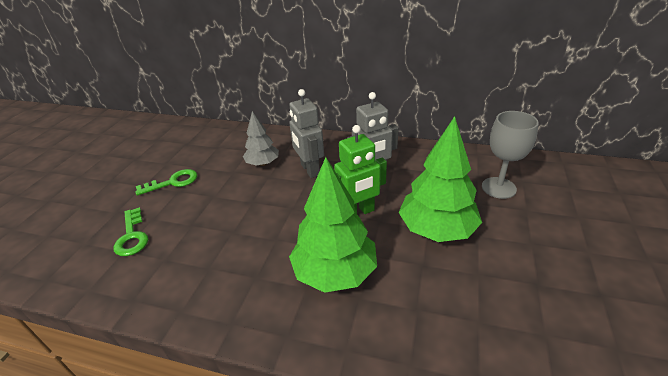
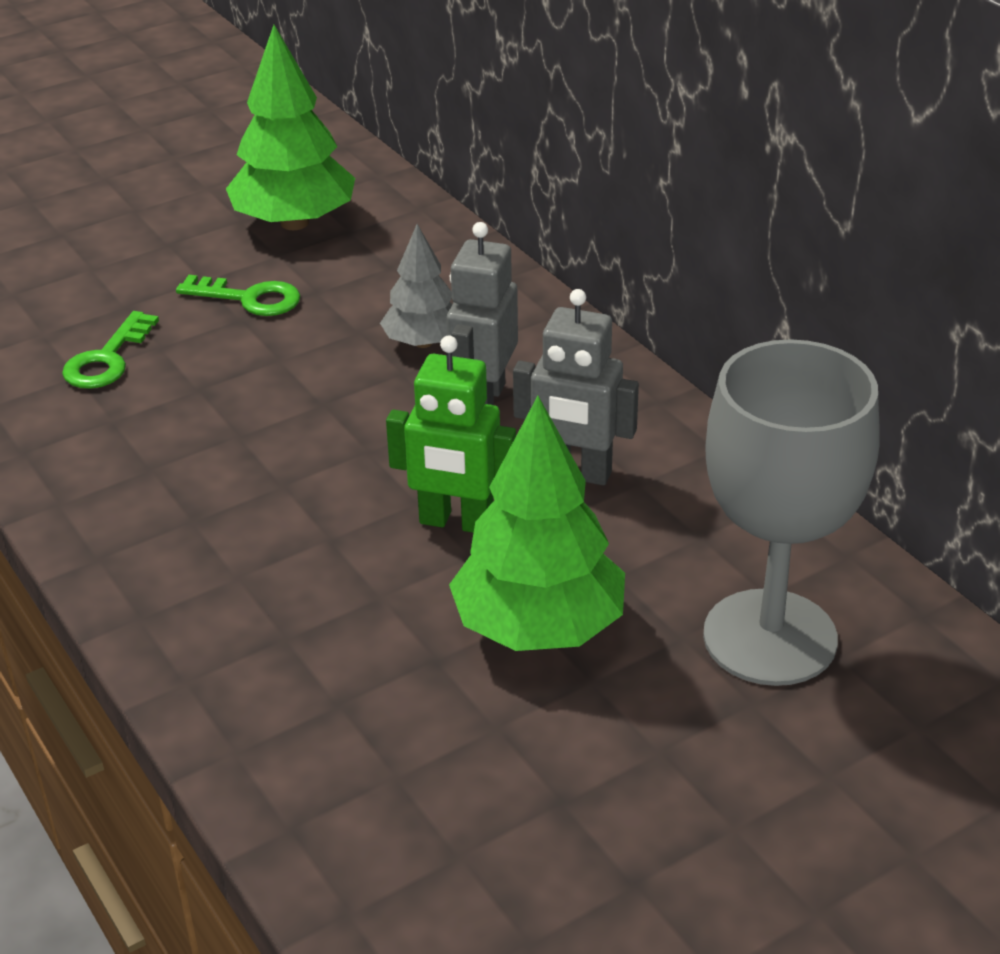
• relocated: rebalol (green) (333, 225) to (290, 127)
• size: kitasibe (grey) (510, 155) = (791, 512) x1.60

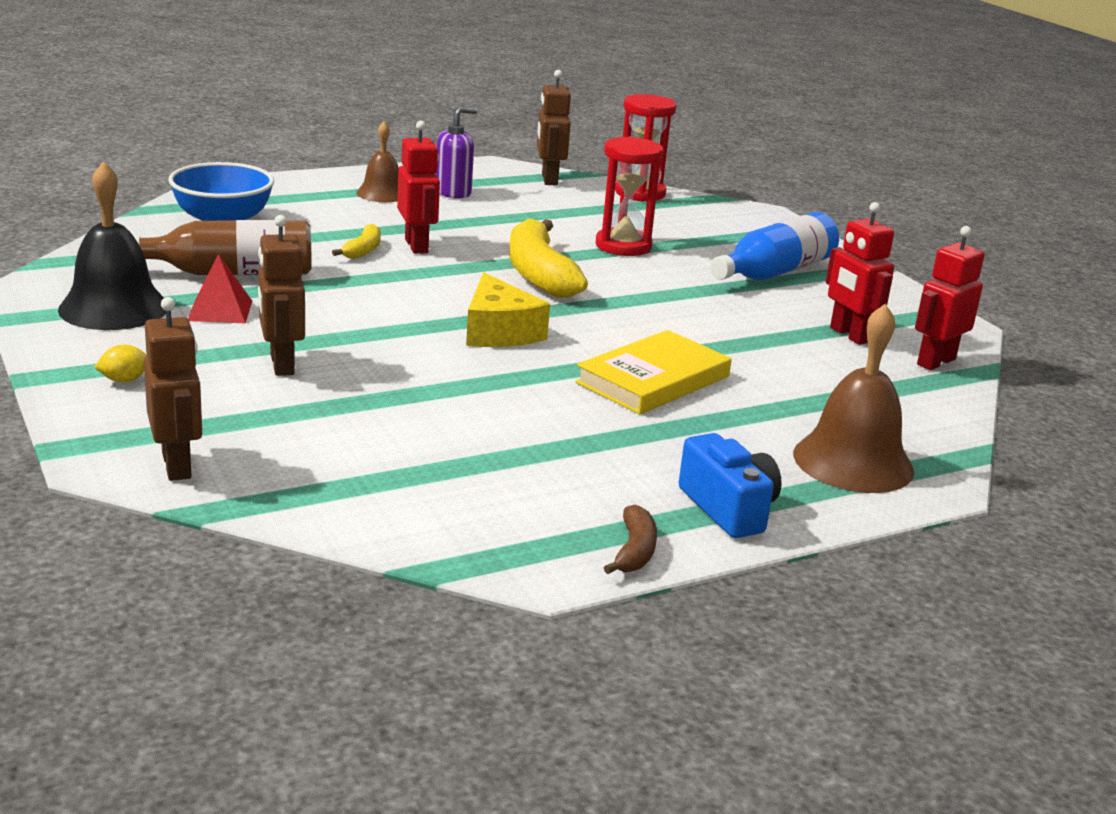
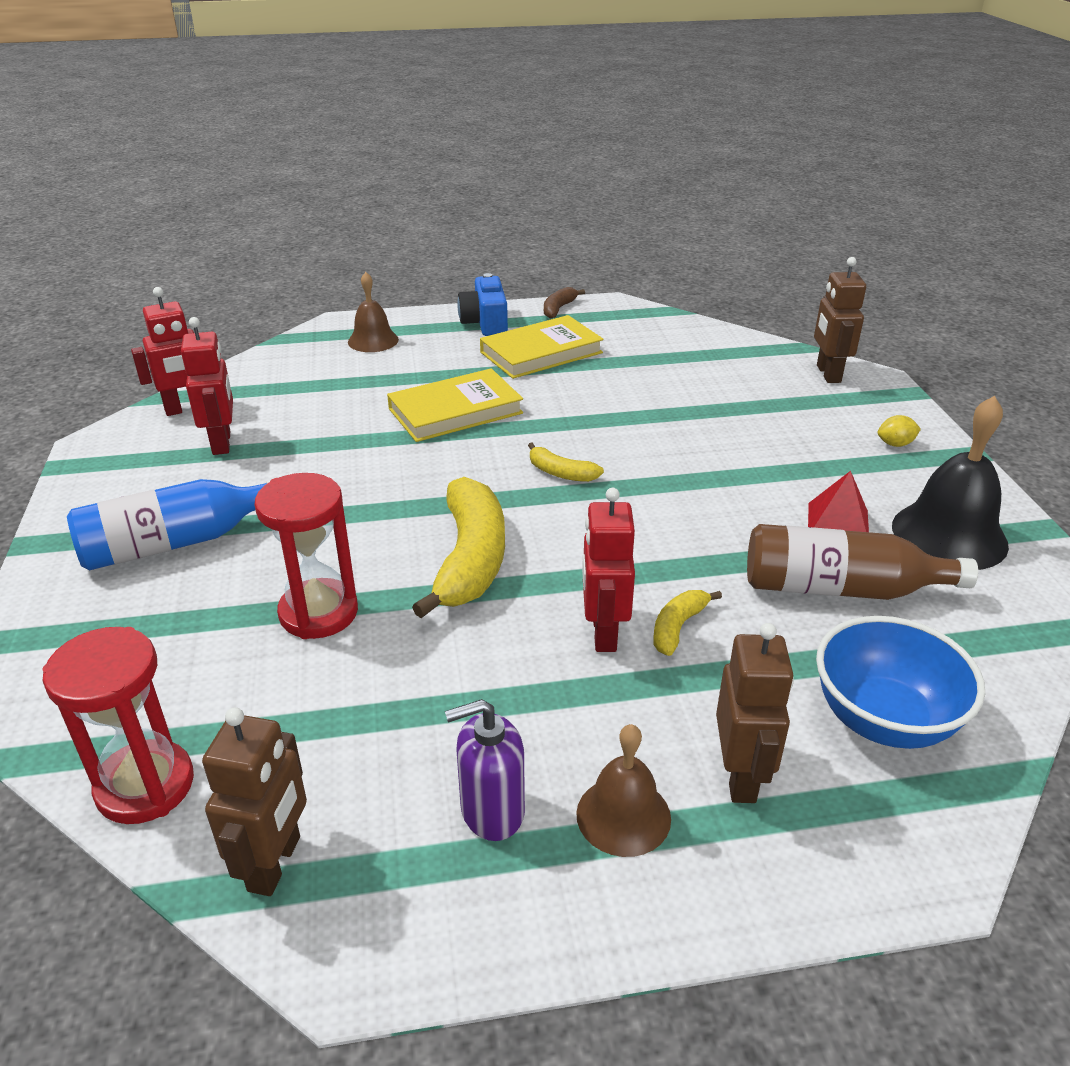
• relocated: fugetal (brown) (281, 295) to (755, 713)
• exchanged: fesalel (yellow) (508, 310) to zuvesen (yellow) (566, 462)
• size: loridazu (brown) (853, 398) = (373, 312) x0.62
• appeared: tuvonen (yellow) (541, 347)

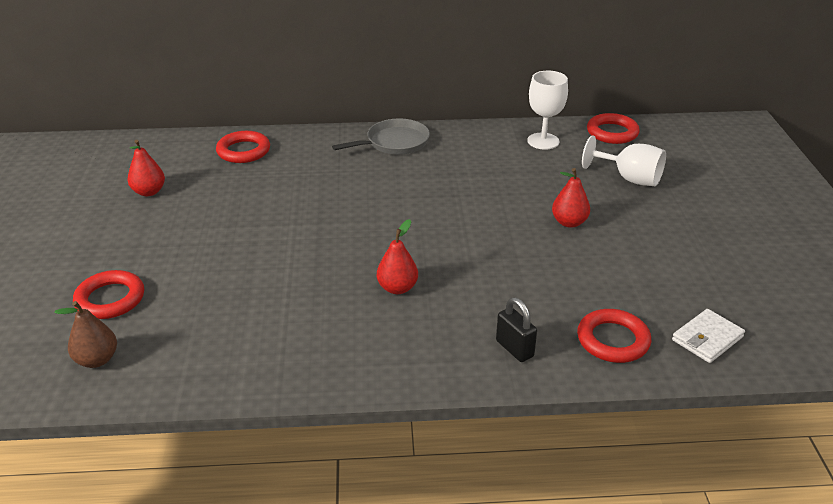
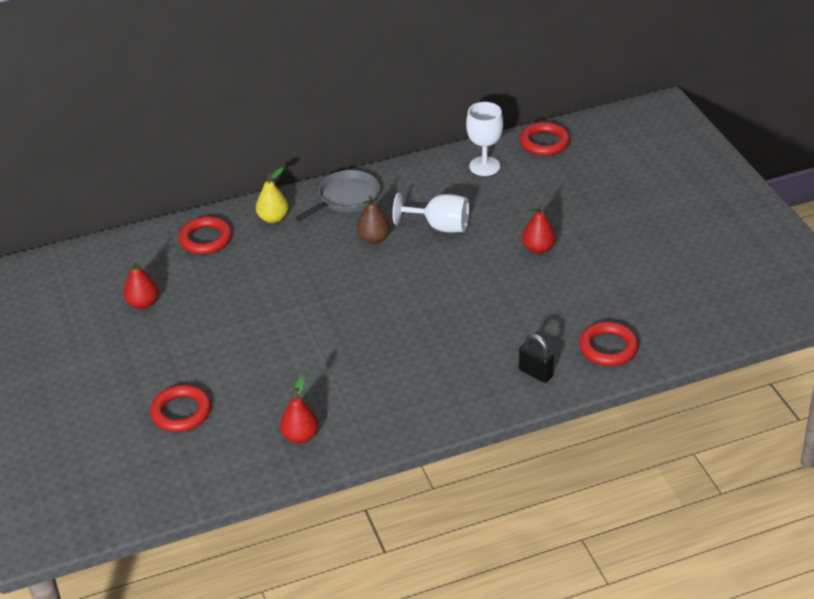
• relocated: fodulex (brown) (86, 334) to (373, 219)
• relocated: fodulex (red) (397, 256) to (299, 410)
• relocated: kitasibe (white) (624, 160) to (431, 213)
• missing: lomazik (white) (708, 336)
• appeared: fodulex (yellow) (272, 195)

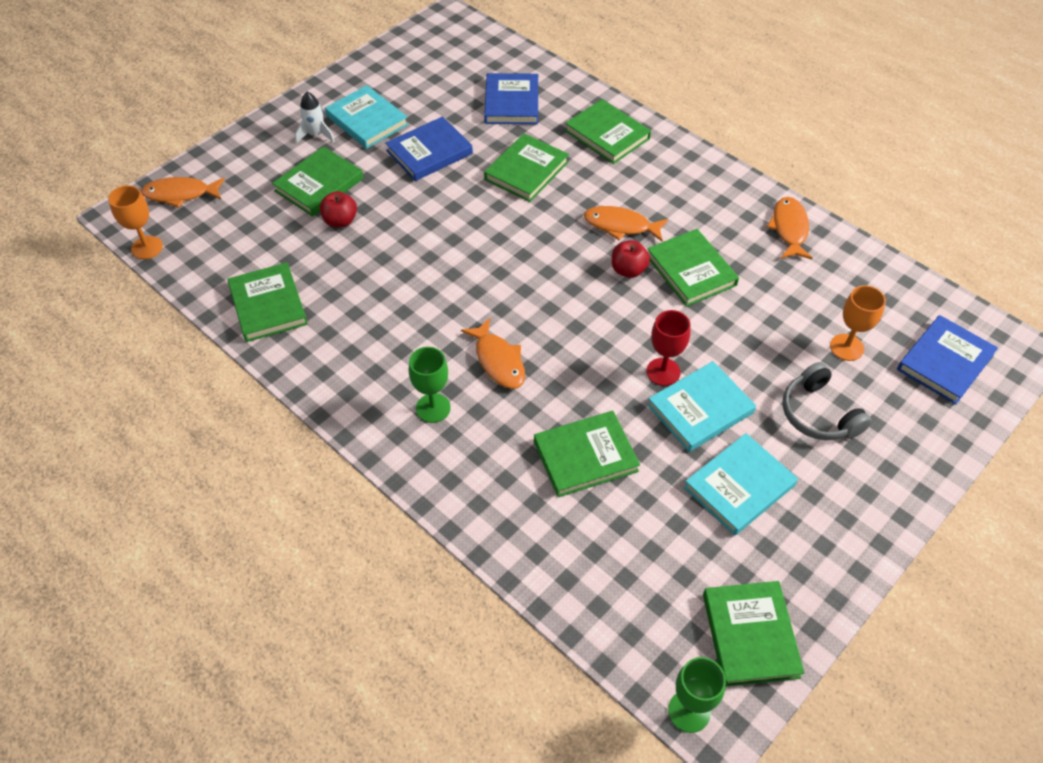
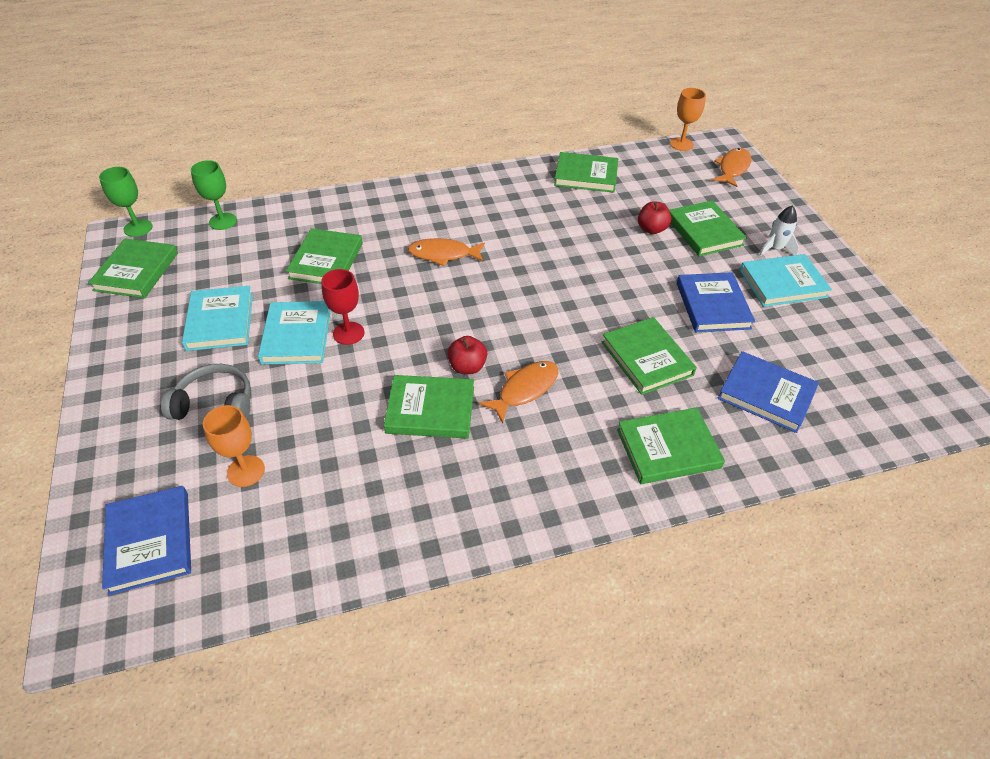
• relocated: kitasibe (green) (430, 385) to (214, 195)
• spun: tuvonen (green) (753, 634) = (133, 268) 75 degrees clockwise
• missing: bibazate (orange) (790, 228)

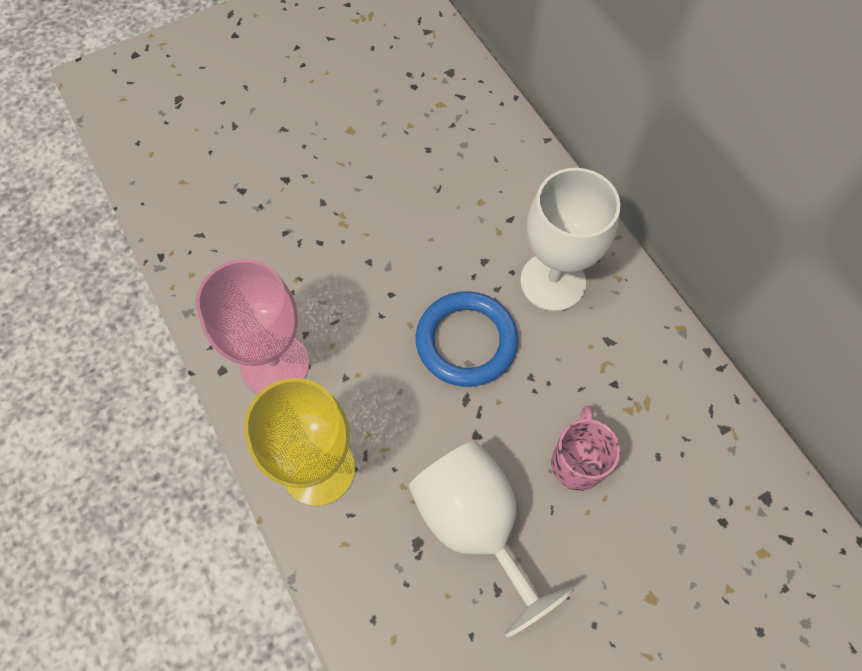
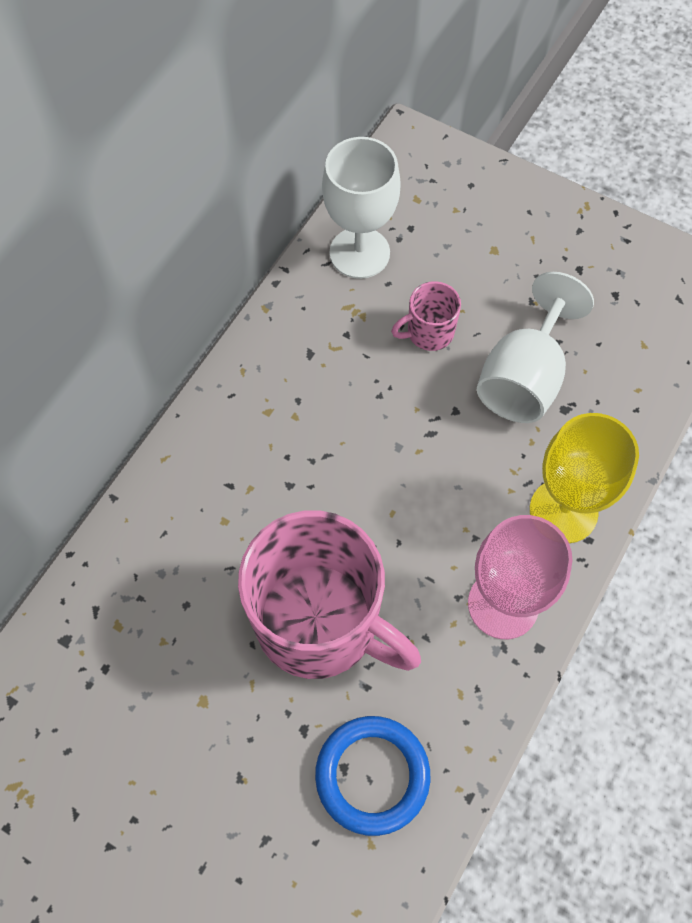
• relocated: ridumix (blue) (467, 339) to (372, 776)
• relocated: kitasibe (white) (570, 239) to (361, 208)
• appeared: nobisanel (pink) (329, 594)

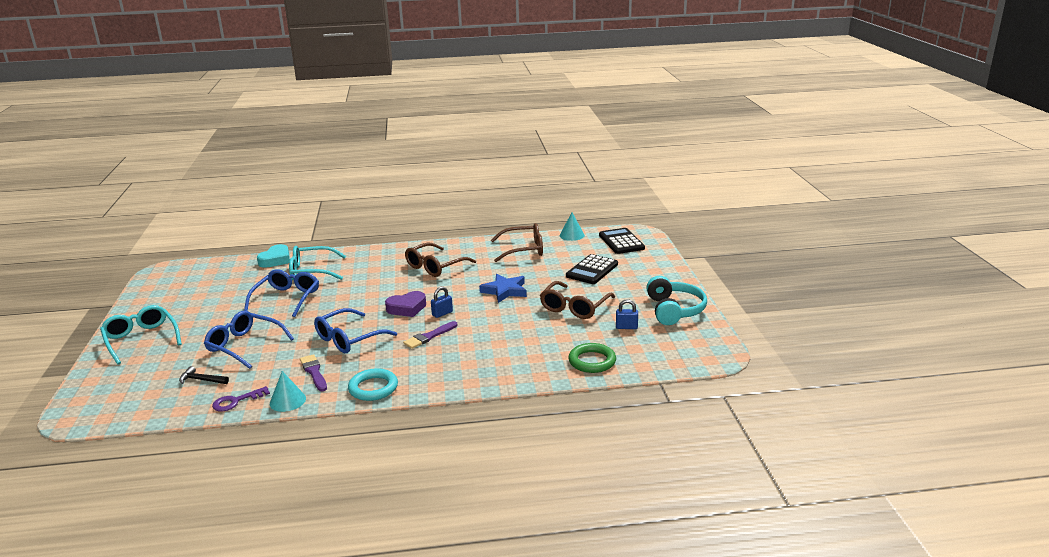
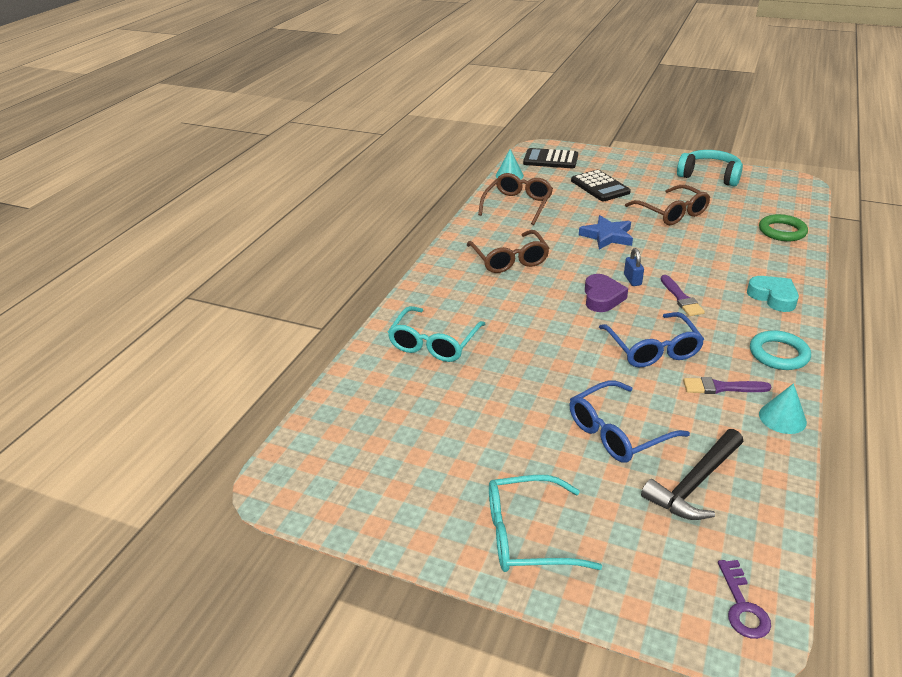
• size: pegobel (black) (204, 375) = (692, 474) x1.83
• relocated: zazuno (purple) (241, 398) to (744, 599)
• missing: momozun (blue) (281, 293)
• relocated: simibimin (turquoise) (273, 256) to (773, 294)
• missing: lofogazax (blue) (627, 314)

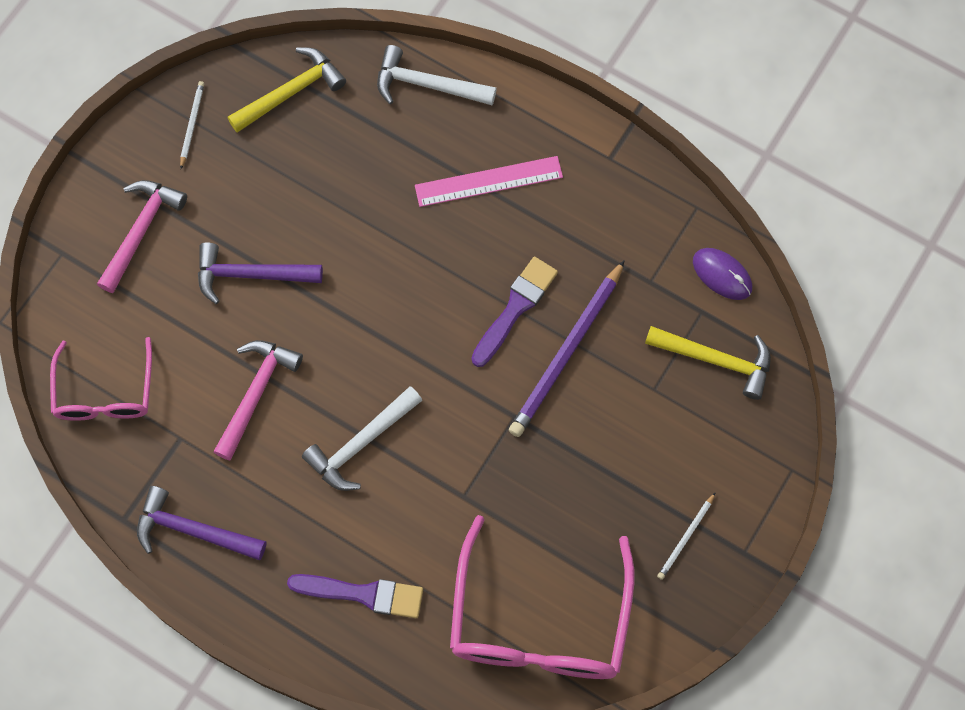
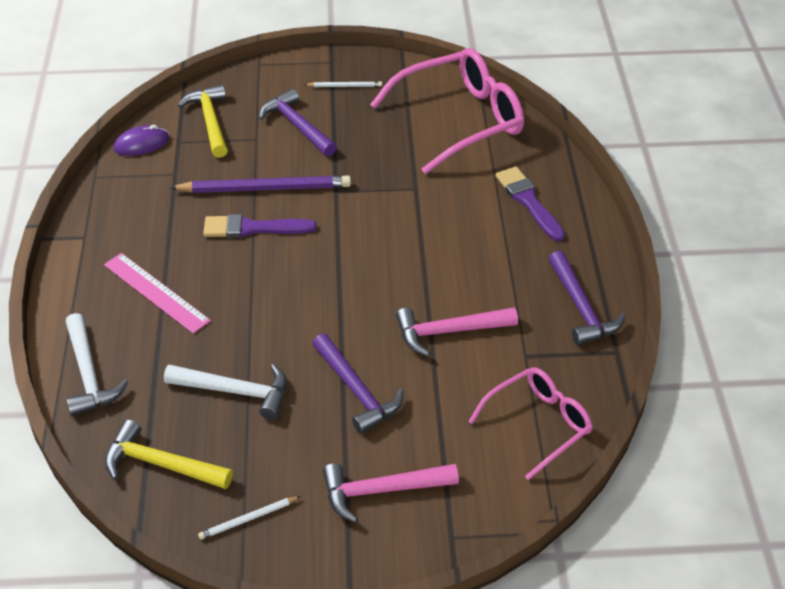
• relocated: pegobel (white) (362, 438) to (225, 392)
• spun: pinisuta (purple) (722, 274) = (141, 140) 60 degrees clockwise
• appeared: pegobel (purple) (298, 122)

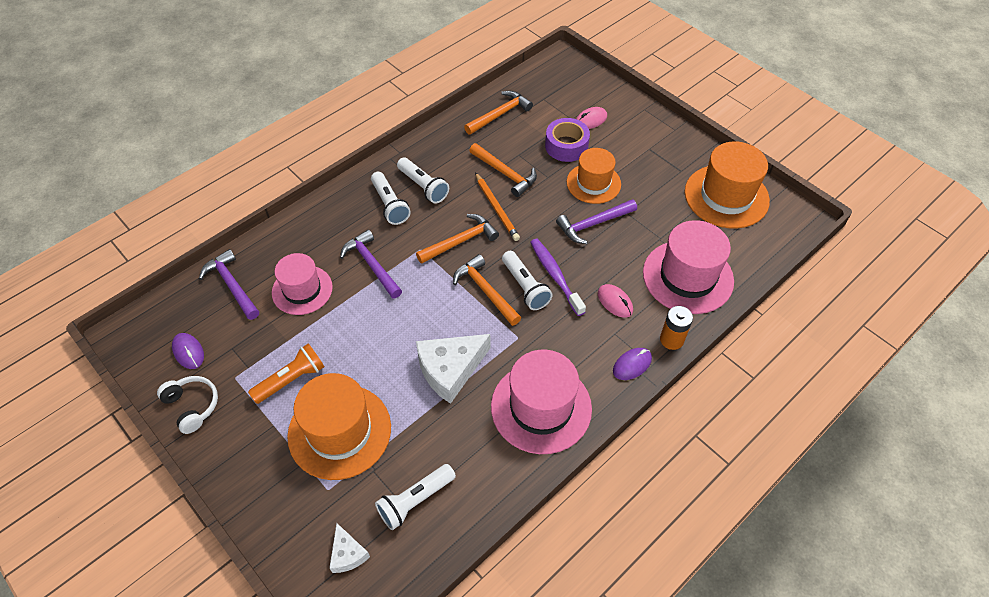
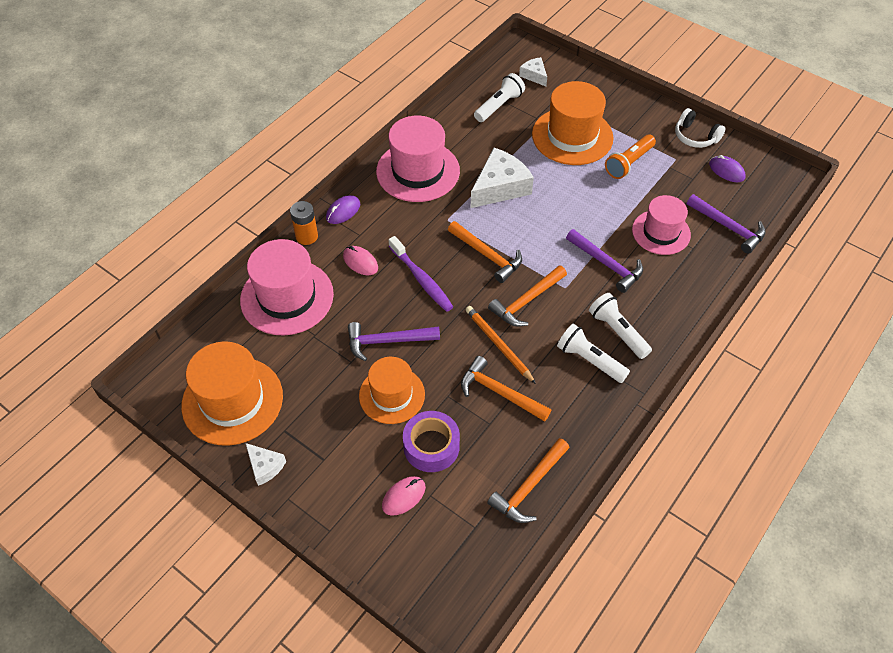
• missing: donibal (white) (527, 280)
• spun: pegobel (purple) (596, 221) = (394, 341) 150 degrees counterclockwise
• appeared: fesalel (white) (265, 464)

